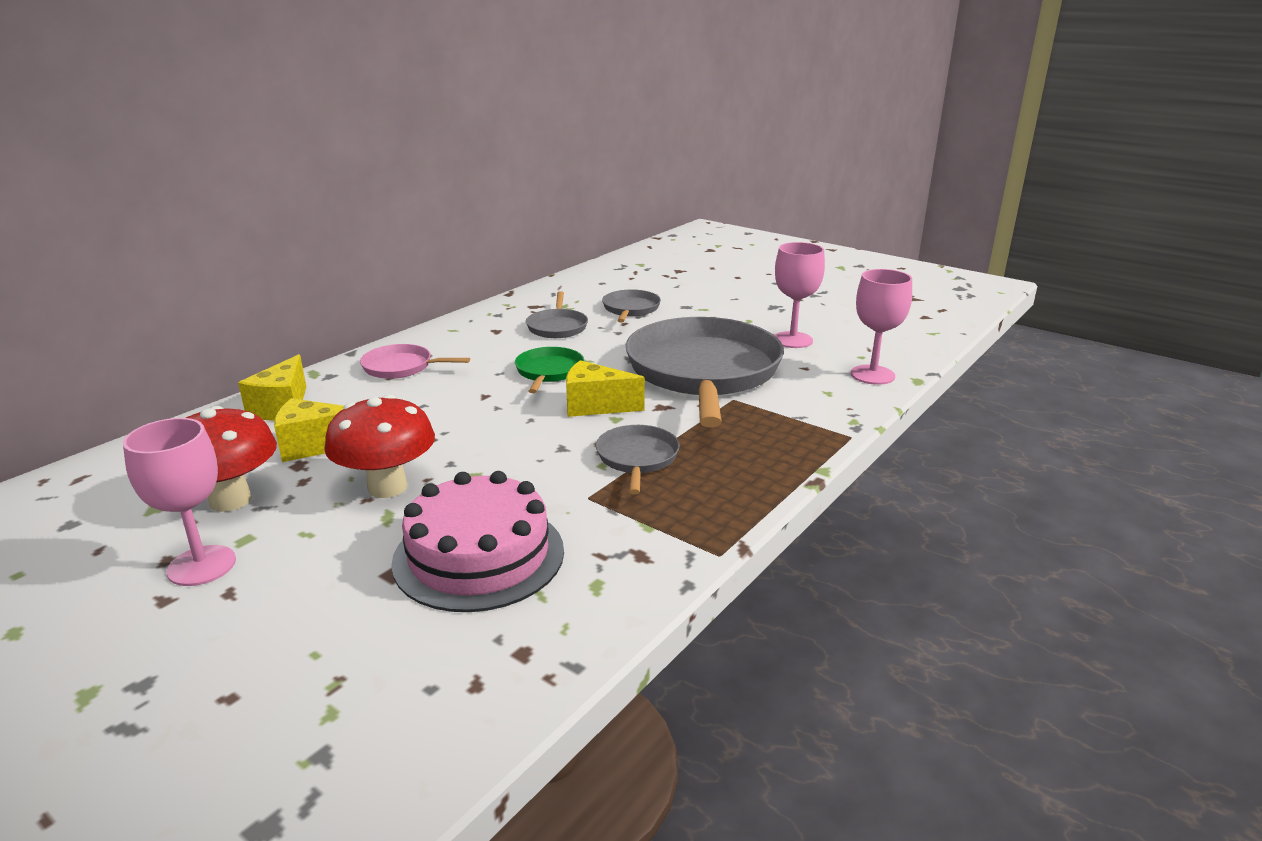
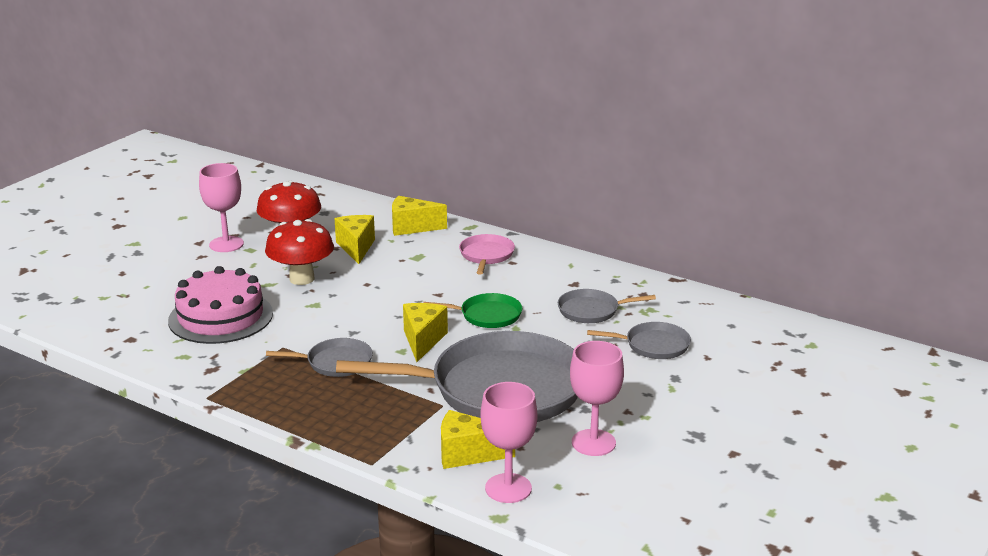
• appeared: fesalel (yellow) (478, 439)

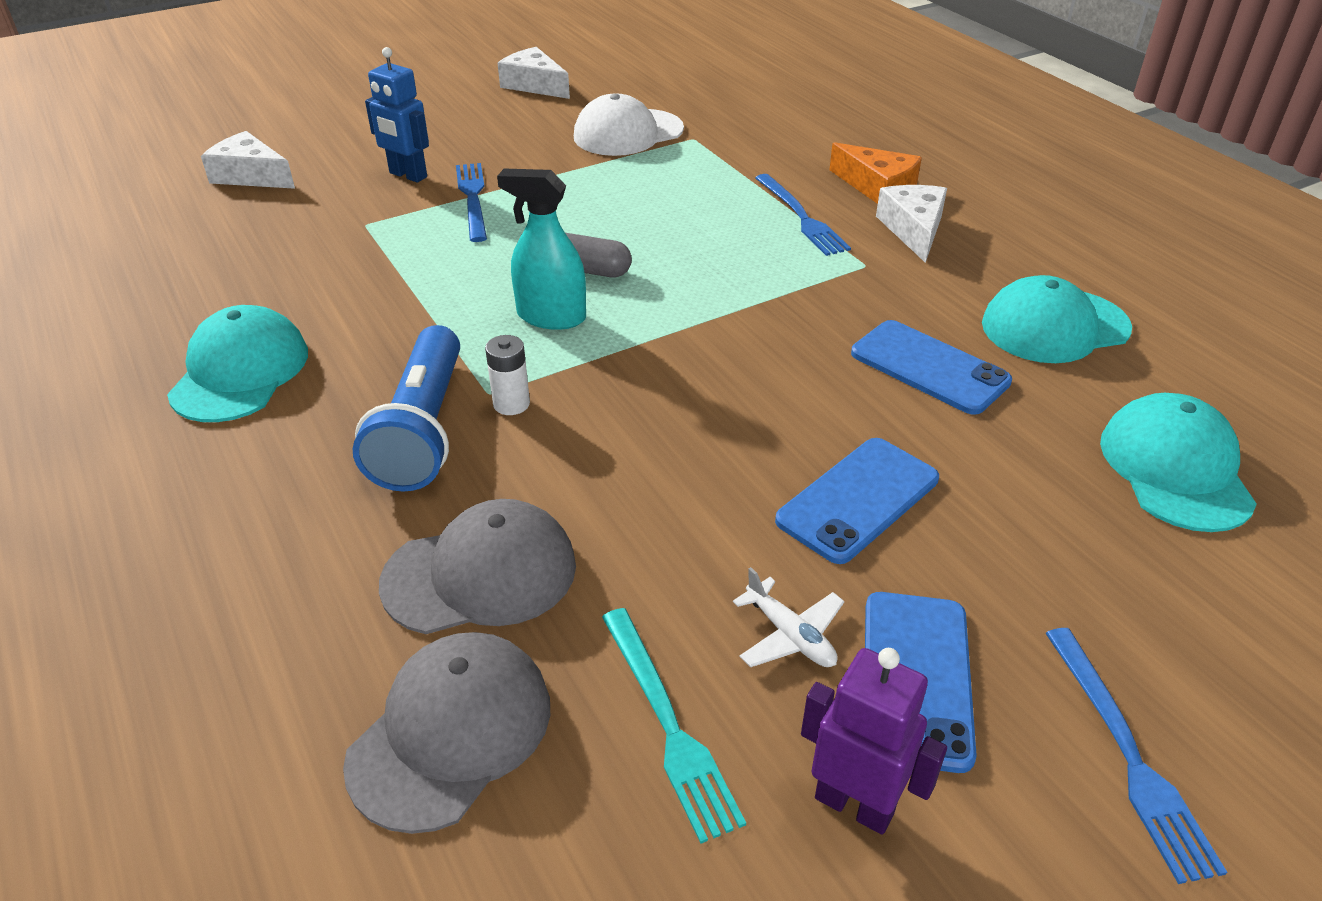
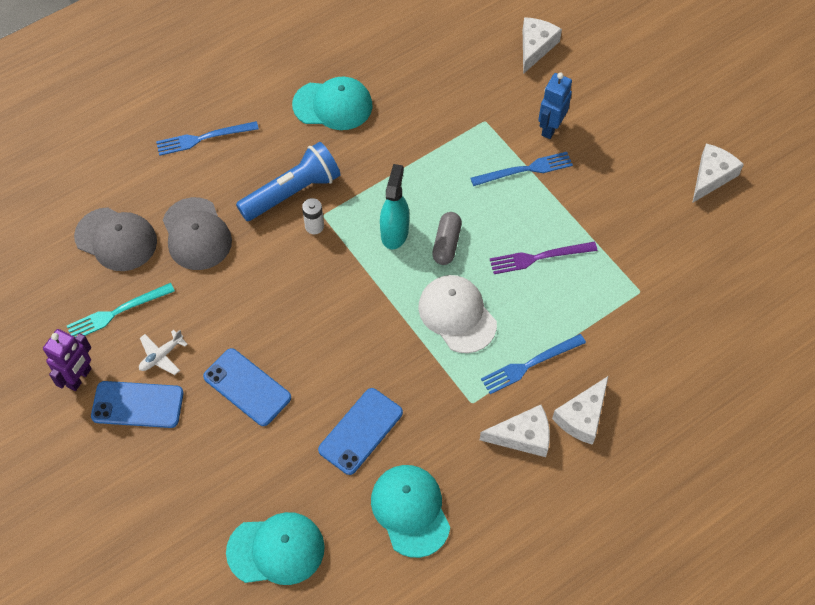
• spun: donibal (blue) (406, 408) = (288, 181) 150 degrees clockwise
• relocated: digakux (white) (629, 124) to (457, 314)
• colour: fesalel (orange) (875, 173) to fesalel (white) (580, 410)
• relocated: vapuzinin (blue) (1136, 756) to (207, 138)
• appeared: vapuzinin (purple) (543, 258)

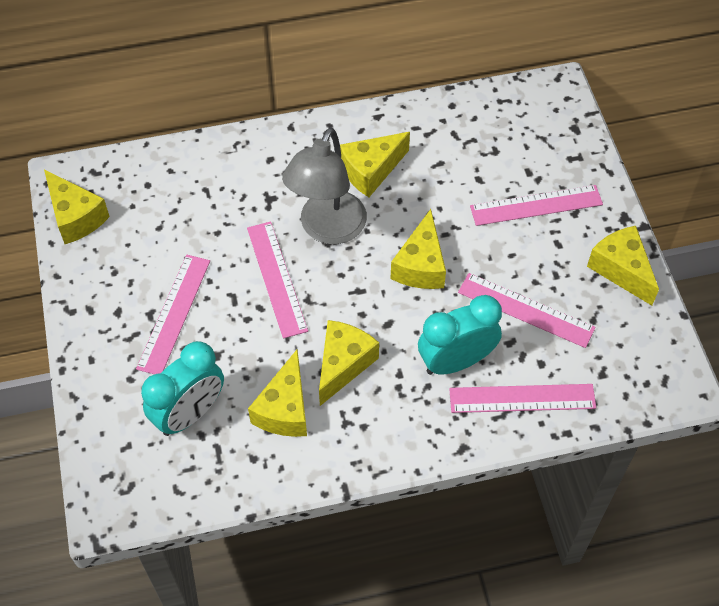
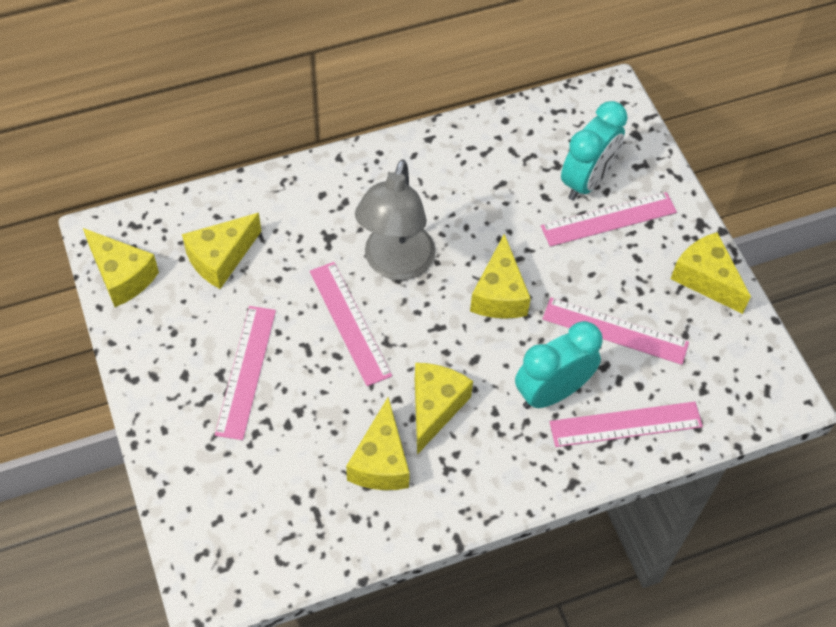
• relocated: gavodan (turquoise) (182, 388) to (594, 150)
• relocated: fesalel (yellow) (375, 164) to (221, 251)

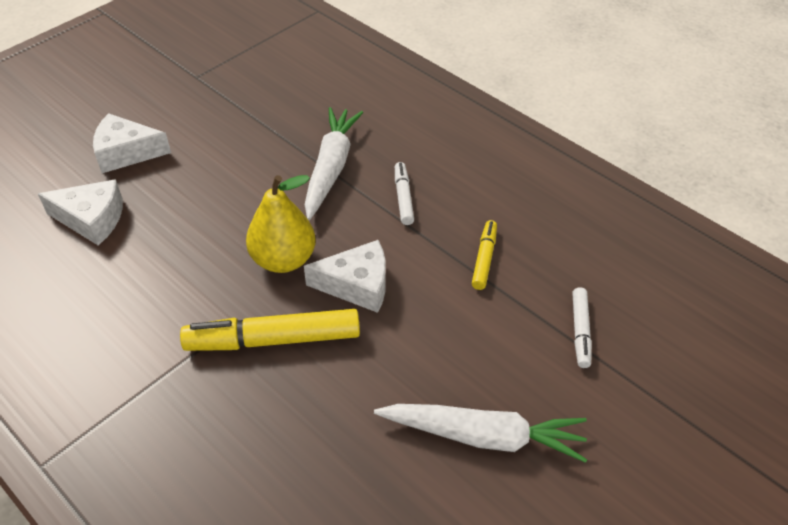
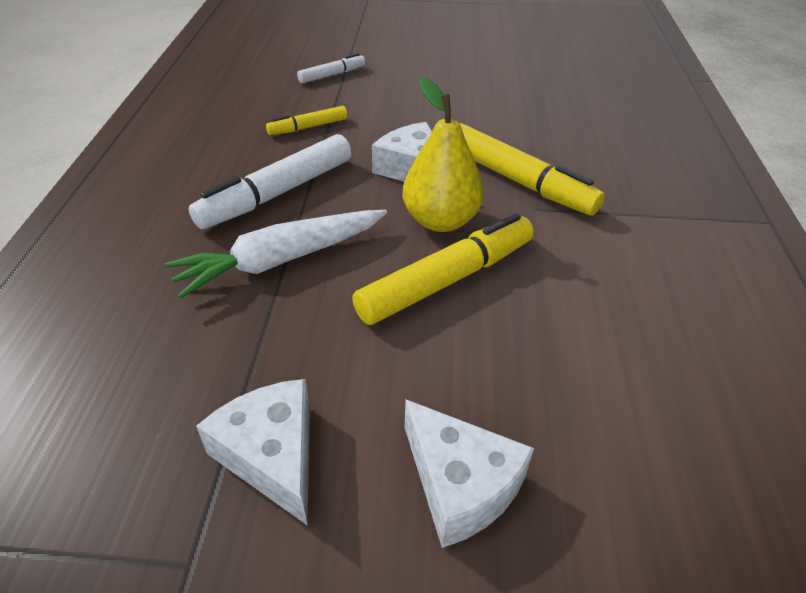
• relocated: fesalel (white) (80, 212) to (253, 452)
• missing: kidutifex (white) (480, 433)
• size: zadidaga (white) (404, 193) = (270, 181) x1.89
• appeared: zadidaga (yellow) (443, 269)

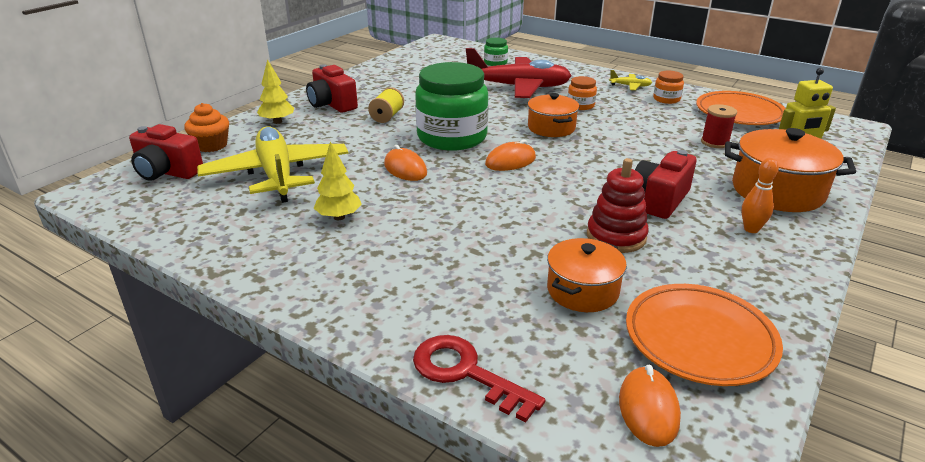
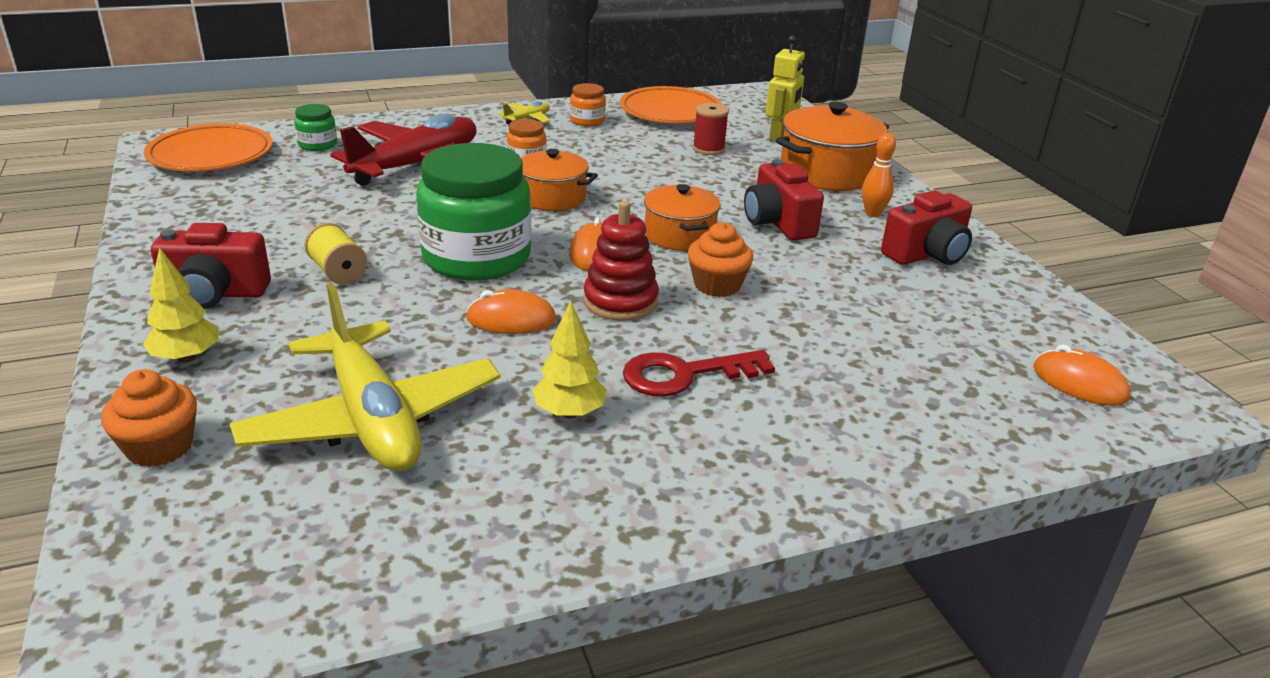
• relocated: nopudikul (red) (166, 152) to (926, 228)
• spun: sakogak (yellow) (273, 164) = (365, 377) 135 degrees counterclockwise
• relocated: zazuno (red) (479, 378) to (699, 373)
• relocated: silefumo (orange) (587, 275) to (682, 217)
• relocated: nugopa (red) (618, 205) to (621, 261)
• relocated: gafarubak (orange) (704, 335) to (208, 148)
• appeared: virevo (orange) (720, 259)

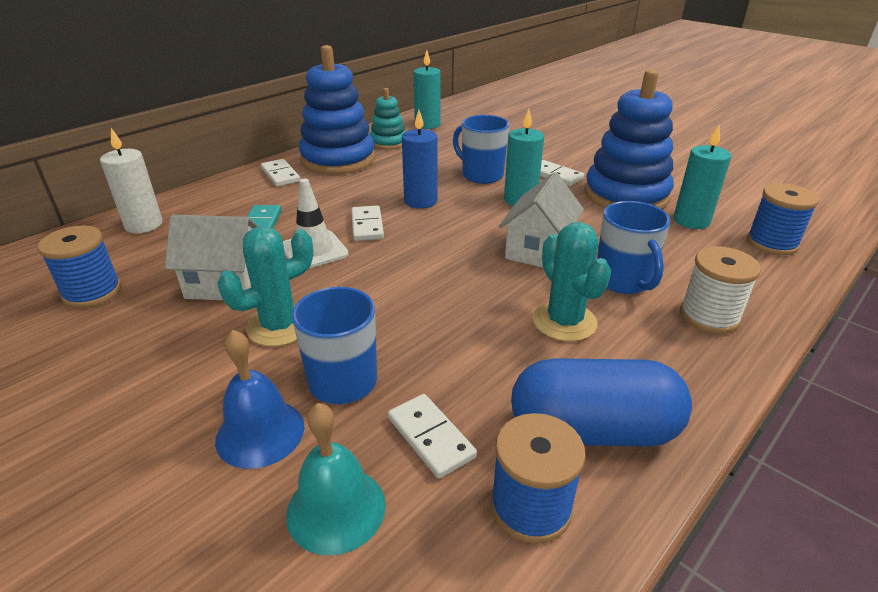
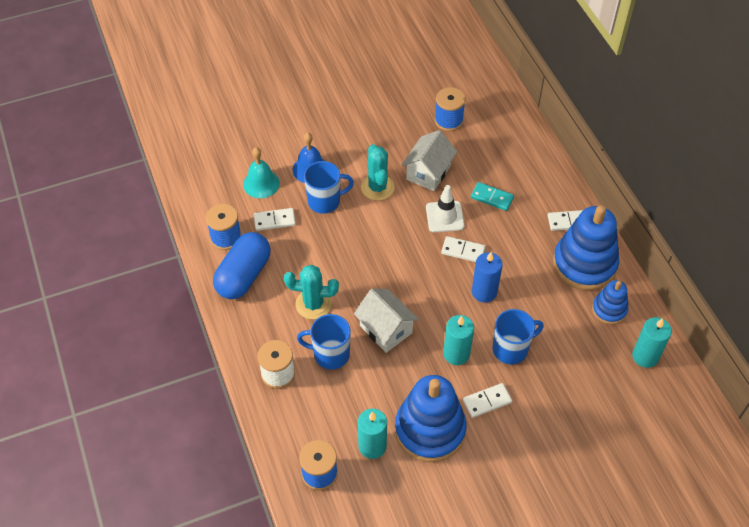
• missing: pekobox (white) (131, 180)
• colour: nugopa (turquoise) (388, 119) to nugopa (blue) (610, 302)

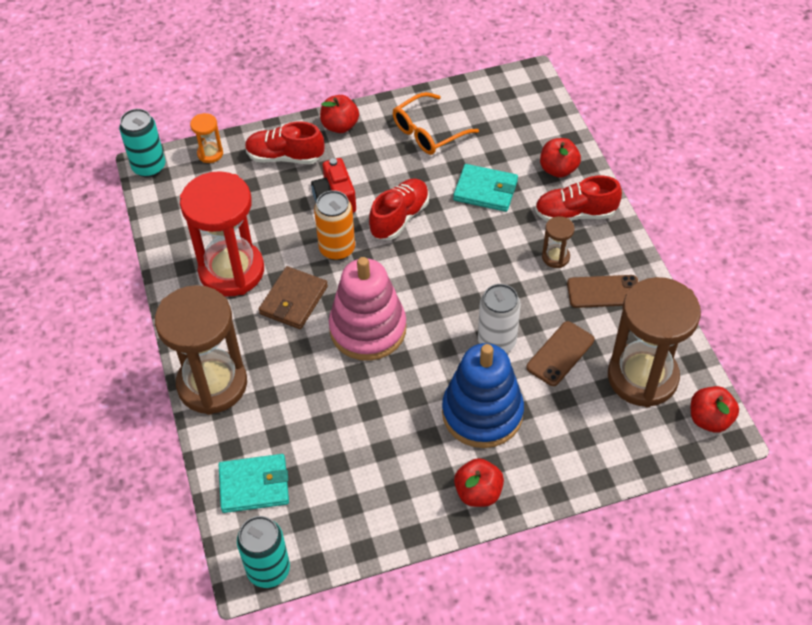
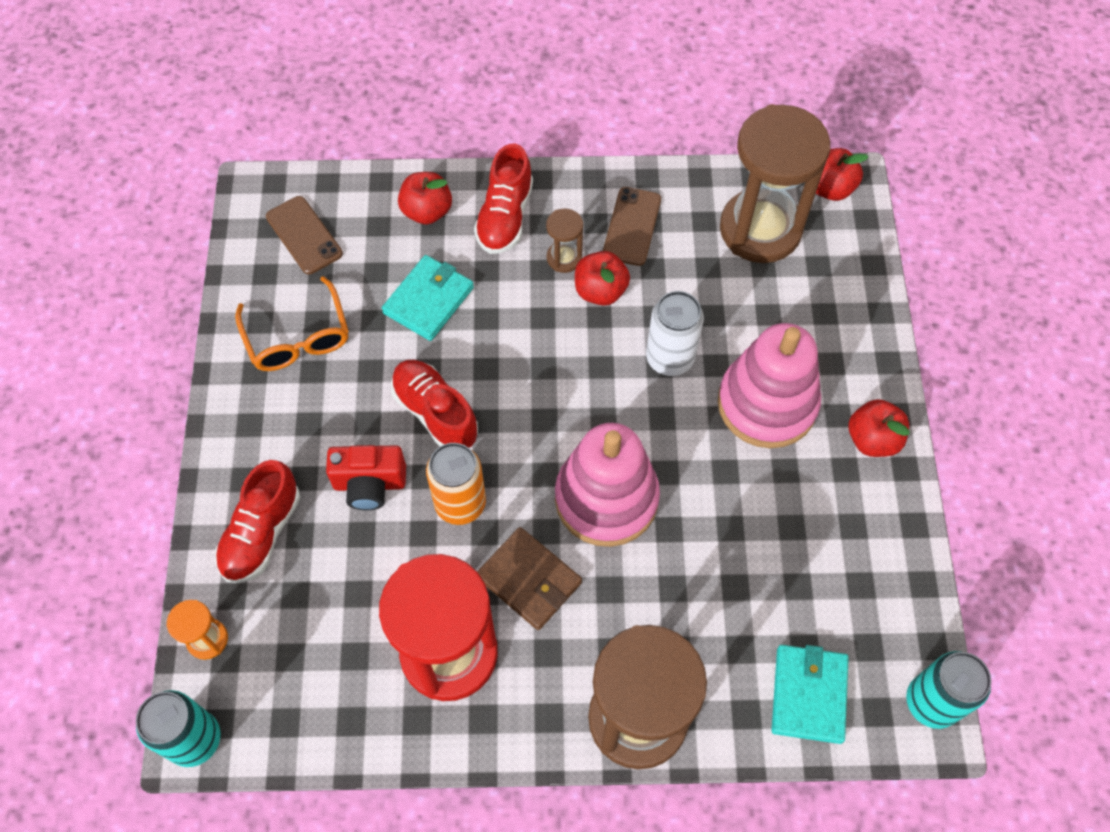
• relocated: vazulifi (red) (339, 114) to (602, 278)
• colour: nugopa (blue) (483, 395) to nugopa (pink) (769, 385)
• relocated: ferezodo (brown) (560, 353) to (304, 235)

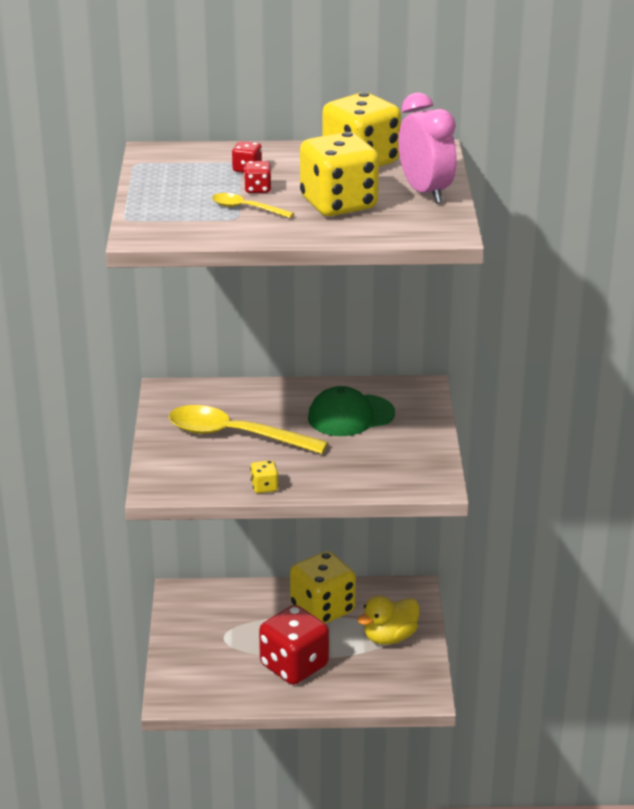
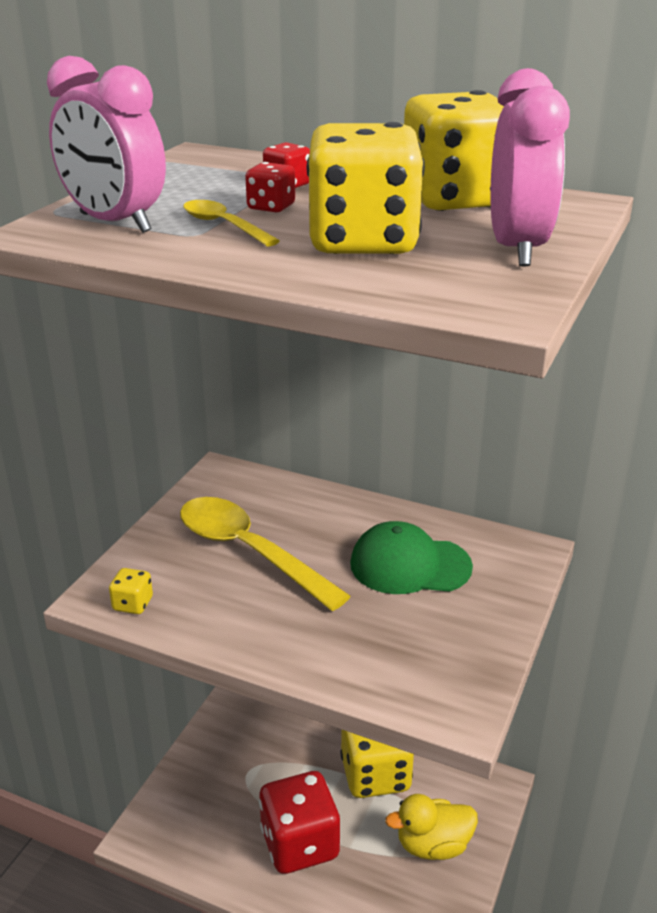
• relocated: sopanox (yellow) (264, 476) to (131, 591)
• appeared: gavodan (pink) (106, 144)

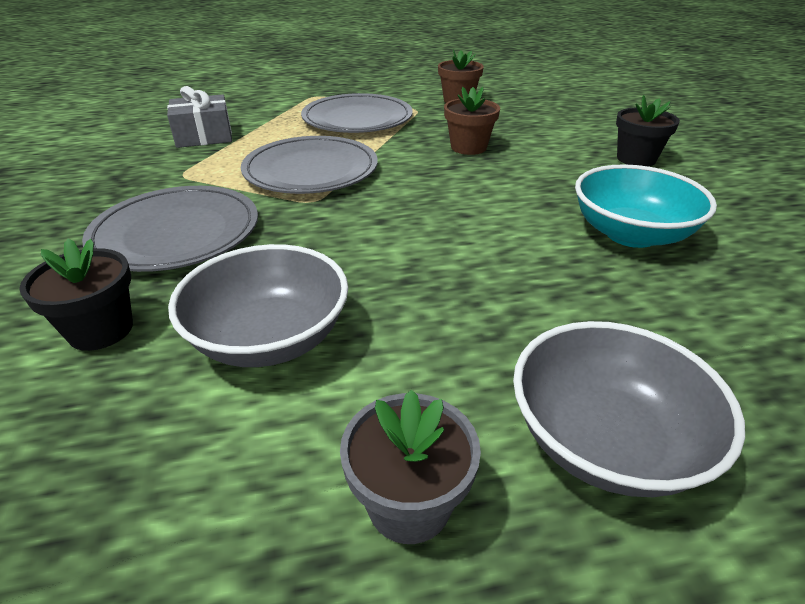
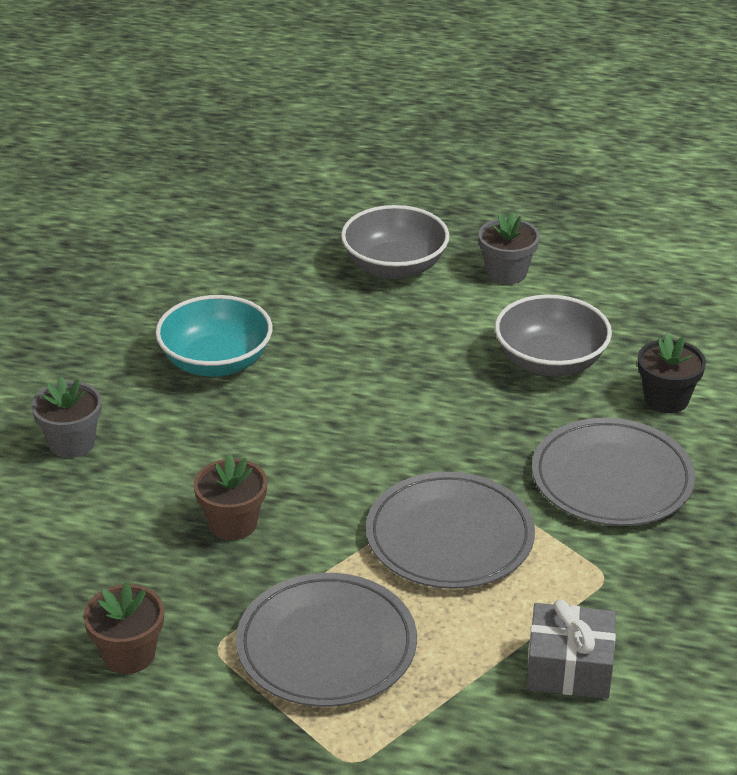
• colour: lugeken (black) (648, 131) to lugeken (grey) (66, 417)

